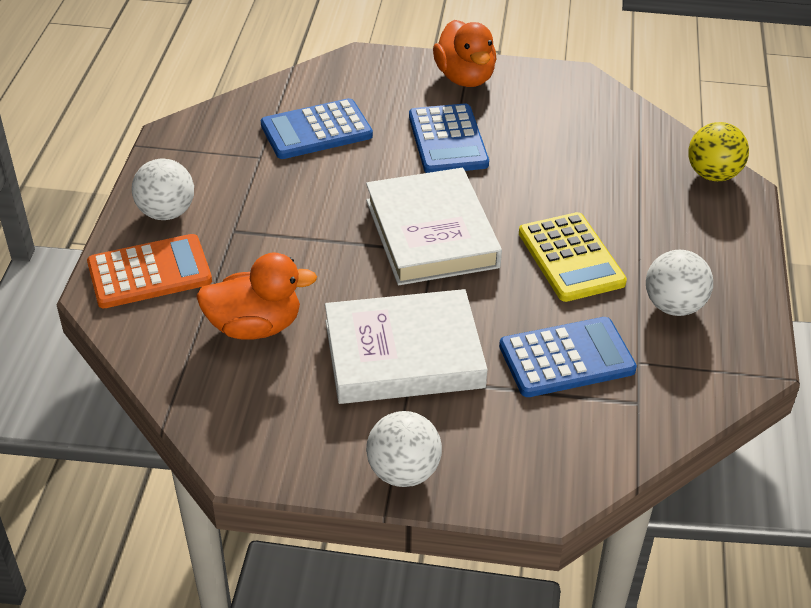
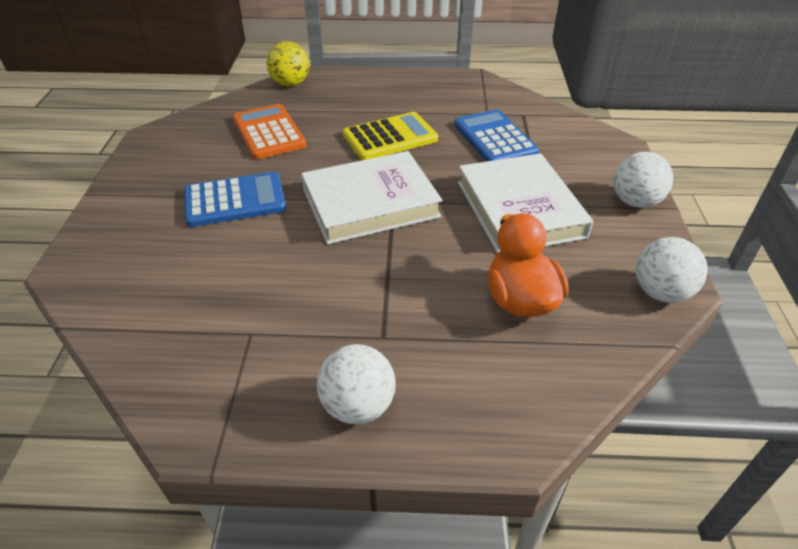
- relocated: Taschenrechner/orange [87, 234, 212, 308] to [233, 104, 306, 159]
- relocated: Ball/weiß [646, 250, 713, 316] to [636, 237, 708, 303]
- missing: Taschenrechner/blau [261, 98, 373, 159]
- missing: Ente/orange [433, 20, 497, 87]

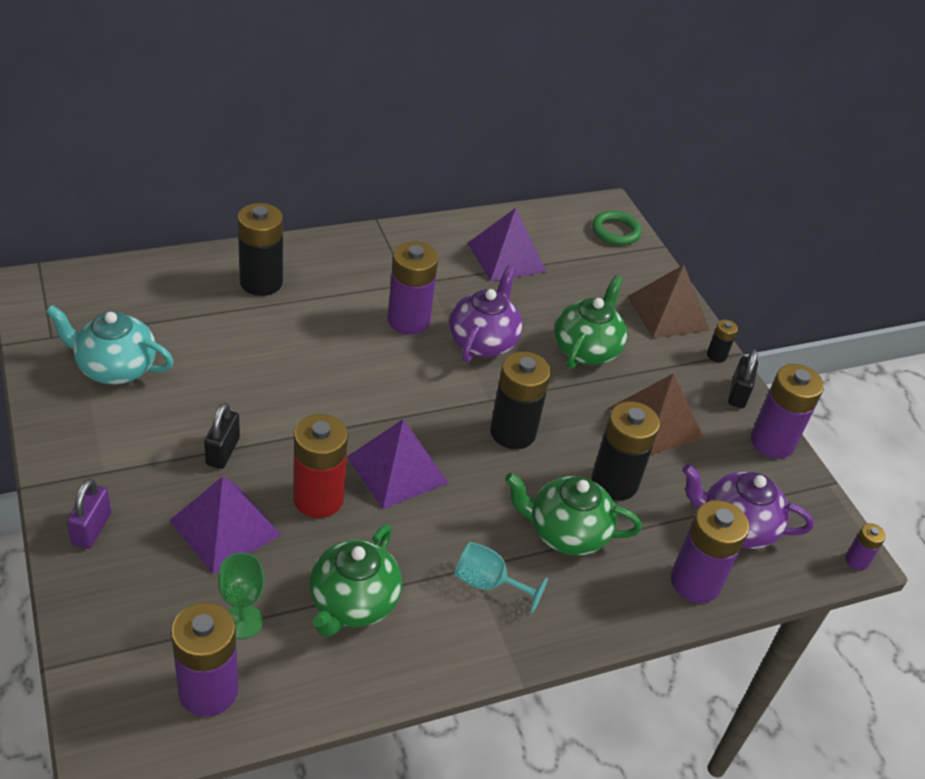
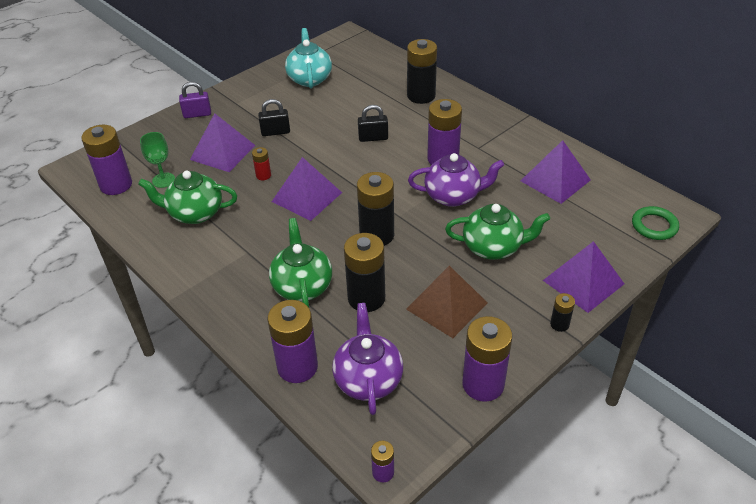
- size: Batterie/rot [293, 414, 348, 518] = [252, 147, 271, 180] x0.48
- relocated: Vorhängeschloss/schwarz [728, 349, 758, 408] to [358, 105, 388, 142]
- colour: Pyramide/braun [628, 265, 710, 338] to Pyramide/lila [543, 241, 624, 313]
- missing: Kelch/türkis [454, 542, 548, 613]

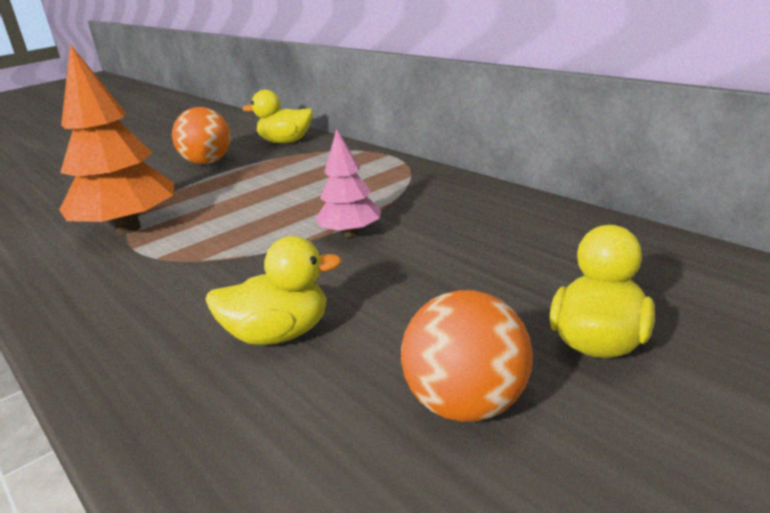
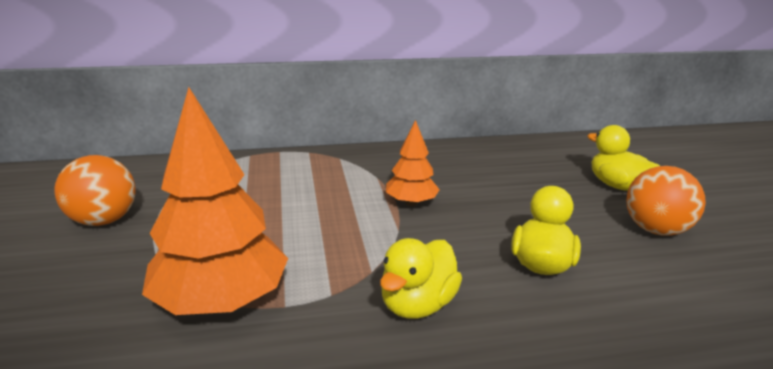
- relocated: Ente/gelb [242, 90, 313, 143] to [380, 238, 462, 319]
- colour: Baum/rosa [315, 129, 381, 237] to Baum/orange [386, 120, 440, 206]

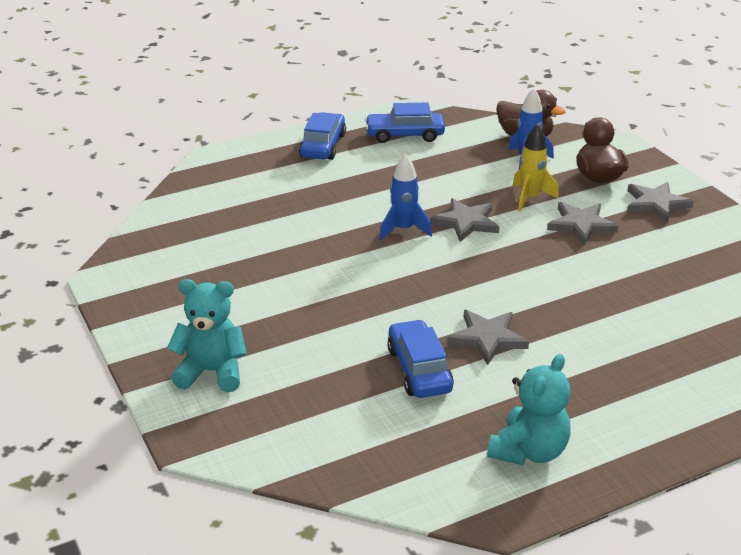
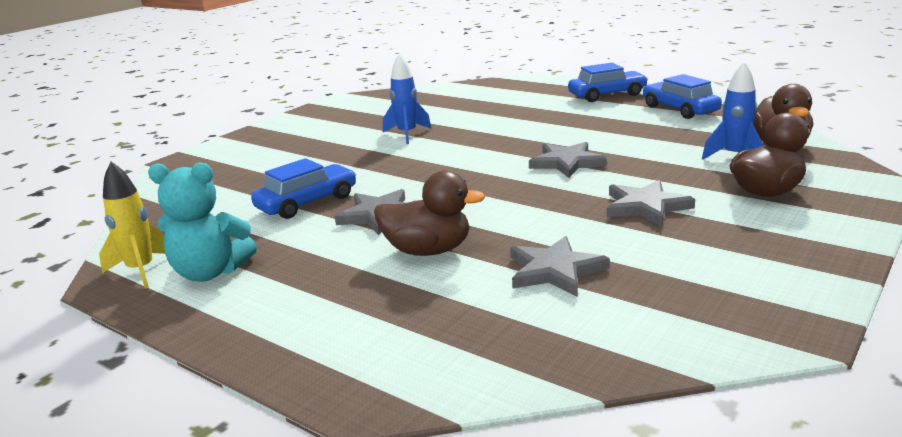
- relocated: Rakete/gelb [512, 124, 559, 212] to [99, 161, 165, 289]
- appeared: Ente/braun [374, 171, 486, 256]
- relocated: Rakete/blau [380, 154, 432, 240] to [383, 53, 432, 144]
- relocated: Stern/grau [627, 182, 694, 223] to [510, 236, 610, 297]
- missing: Teddybär/türkis [167, 279, 247, 392]

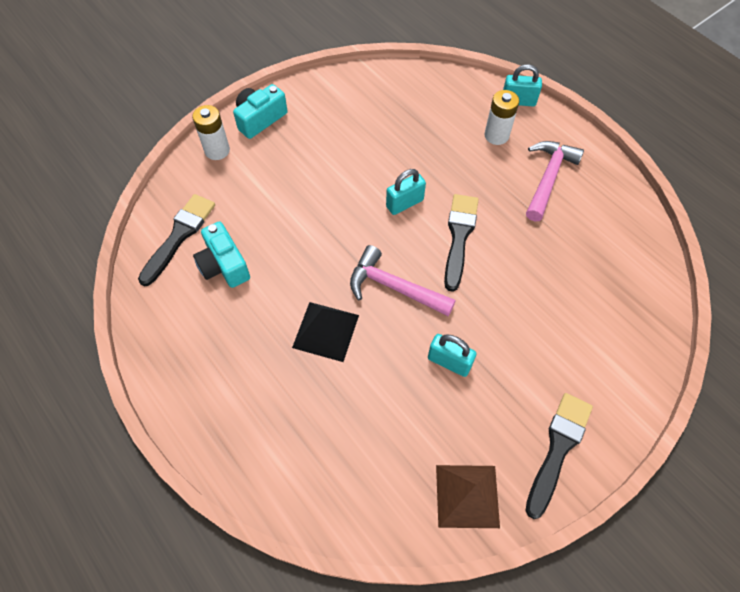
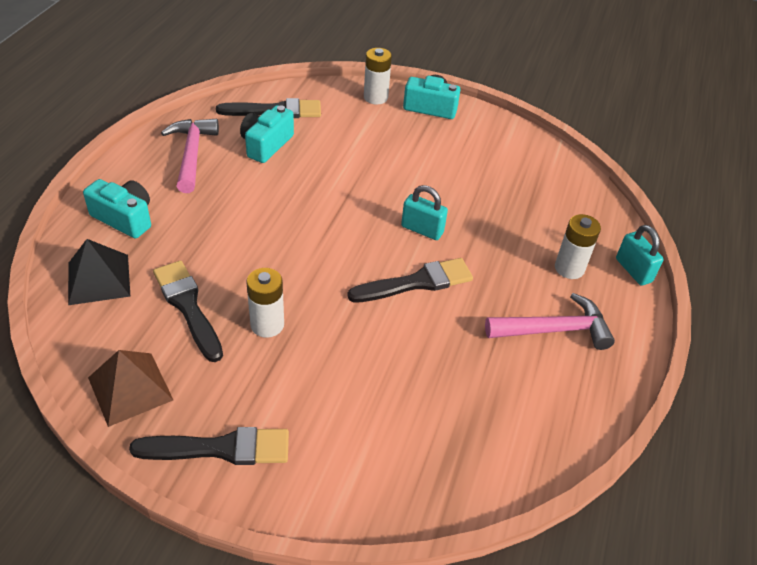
- relocated: Pyramide/schwarz [292, 302, 359, 362] to [68, 239, 131, 305]
- appeared: Kamera/türkis [83, 179, 151, 239]
- appeared: Pinsel/schwarz [153, 260, 223, 362]
- relocated: Hammer/rosa [350, 245, 456, 316] to [161, 119, 219, 193]
- exchanged: Vorhängeschloss/türkis [428, 334, 477, 377] to Batterie/weiß [246, 268, 284, 338]

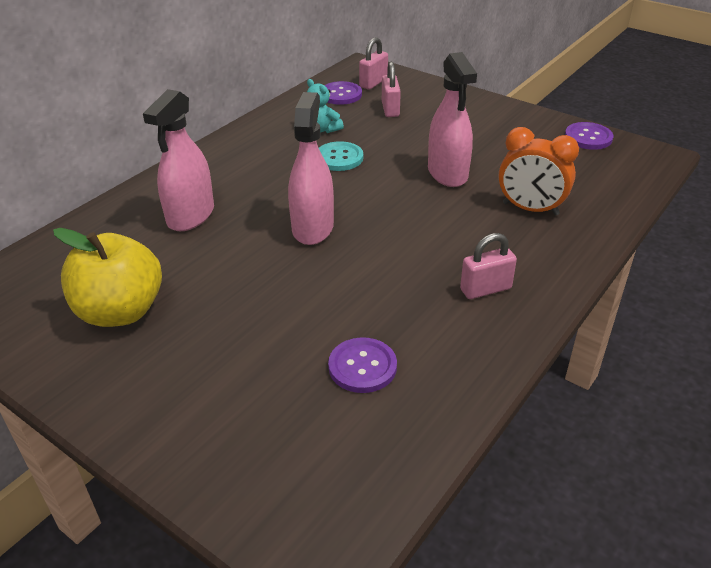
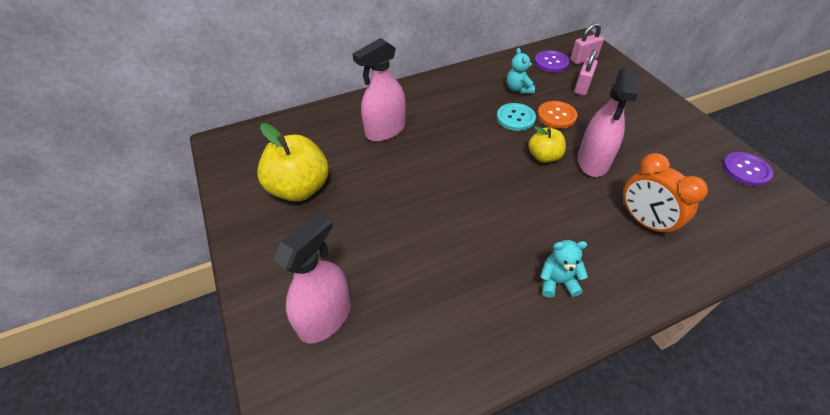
- relocated: Sprühflasche/rosa [288, 92, 334, 245] to [273, 211, 351, 344]
- appeared: Apfel/gelb [528, 126, 566, 163]
- appeared: Knopf/orange [537, 101, 577, 129]
- exchanged: Vorhängeschloss/rosa [460, 233, 517, 299] to Teddybär/türkis [540, 240, 588, 298]
- missing: Knopf/lila [328, 337, 397, 393]

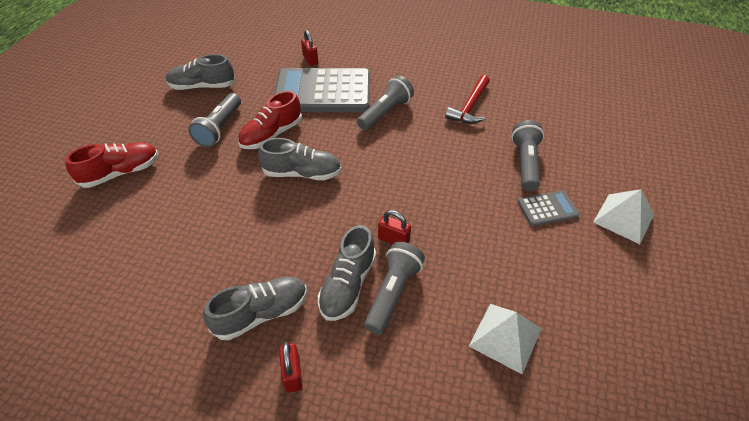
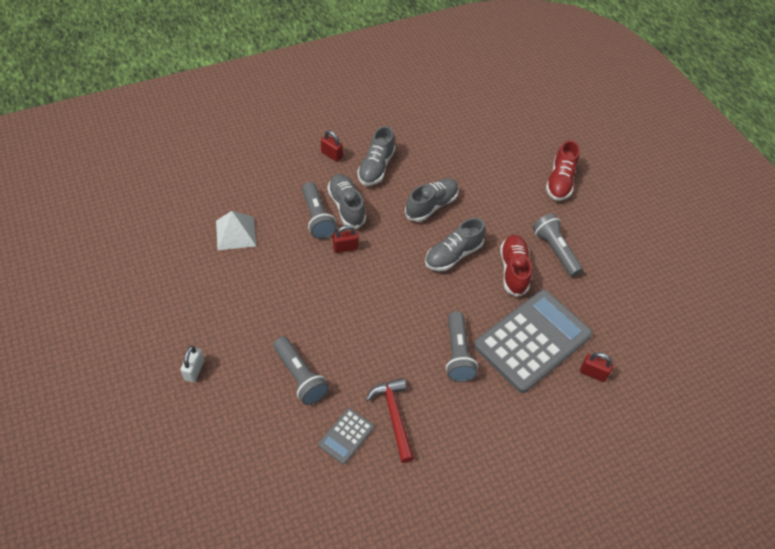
- exchanged: Pyramide/weiß [593, 189, 654, 244] to Vorhängeschloss/weiß [181, 346, 204, 382]
- relocated: Taschenrechner/grau [518, 191, 579, 226] to [318, 408, 374, 464]
- relocated: Schuh/grau [166, 54, 236, 90] to [405, 178, 459, 222]

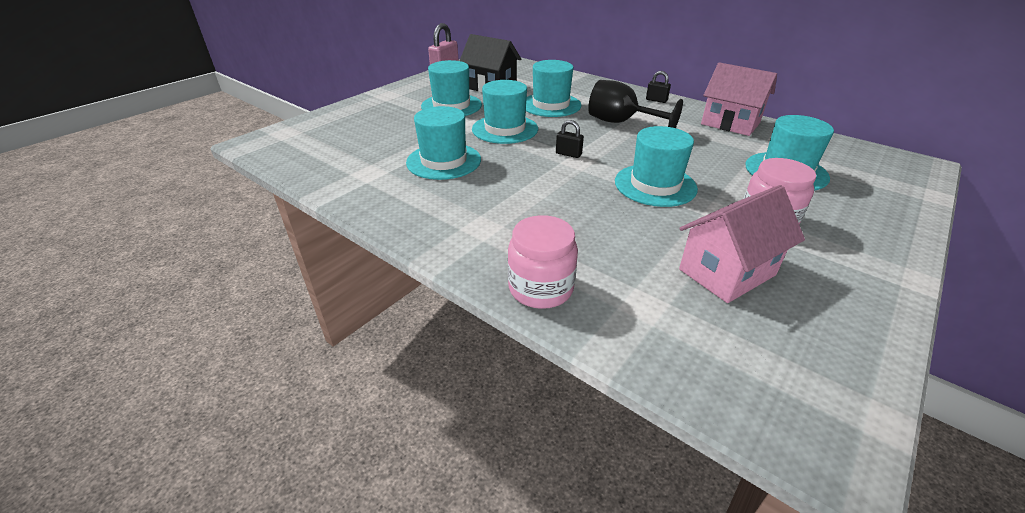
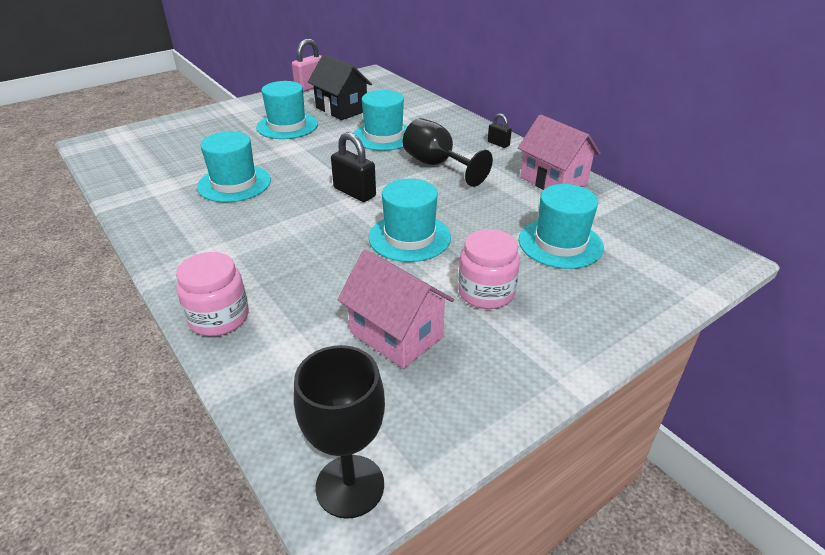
- appeared: Kelch/schwarz [294, 345, 385, 519]
- size: Vorhängeschloss/schwarz [556, 120, 584, 158] = [331, 132, 376, 202] x1.76
- spun: Haus/rosa [679, 185, 805, 303] = [338, 250, 454, 369] 60 degrees clockwise
- missing: Hut/türkis [472, 80, 538, 144]

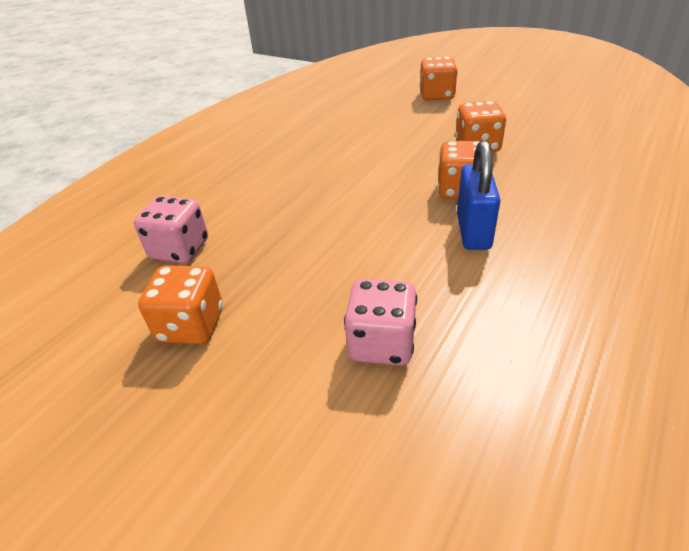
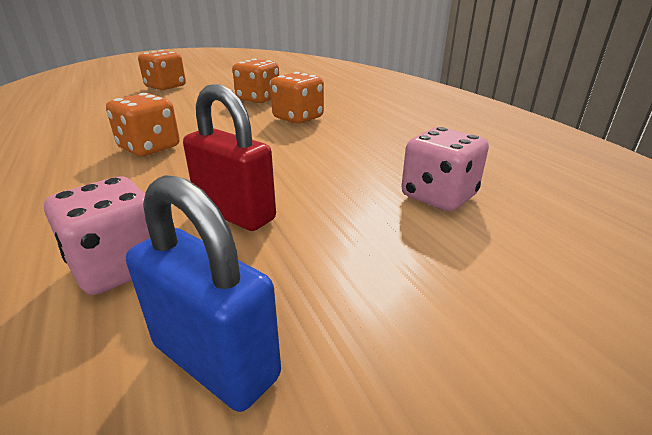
- relocated: Spielwürfel/orange [138, 265, 223, 344] to [106, 93, 180, 156]
- relocated: Vorhängeschloss/blau [457, 140, 500, 250] to [126, 175, 281, 412]
- appeared: Vorhängeschloss/rot [183, 84, 276, 231]

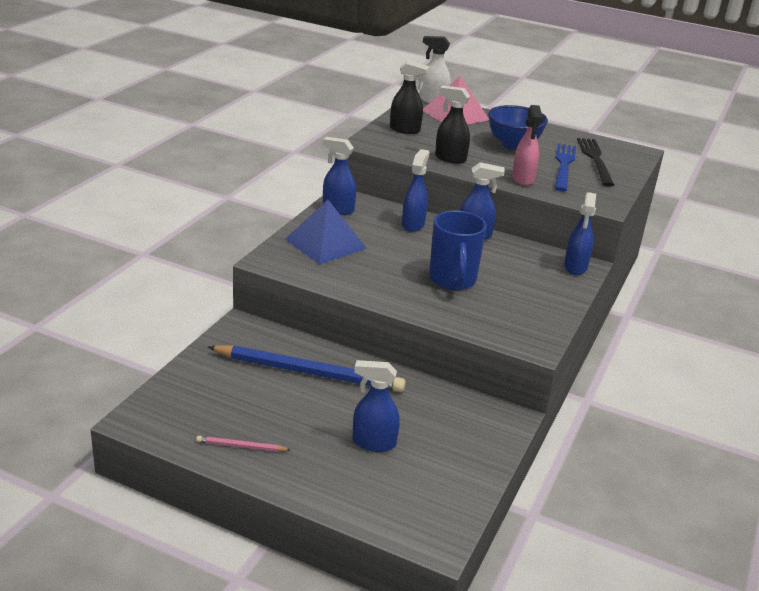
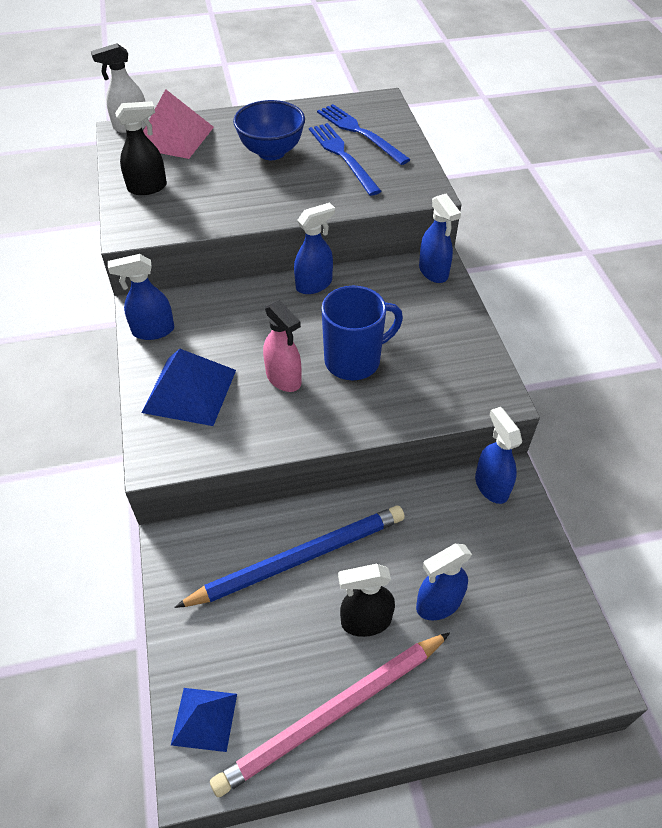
- appeared: Pyramide/blau [171, 688, 237, 752]
- size: Bleistift/rosa [196, 436, 291, 452] = [210, 632, 450, 797] x2.39
- relocated: Sprühflasche/rosa [512, 105, 543, 186] to [263, 300, 302, 392]
- colour: Gabel/schwarz [577, 138, 614, 187] to Gabel/blau [317, 104, 411, 165]
- spun: Tasse/blau [429, 211, 487, 290] = [321, 286, 403, 380] 75 degrees counterclockwise
- relocated: Sprühflasche/schwarz [435, 85, 470, 164] to [338, 564, 395, 637]
- relocated: Sprühflasche/blau [402, 149, 430, 232] to [475, 407, 522, 504]

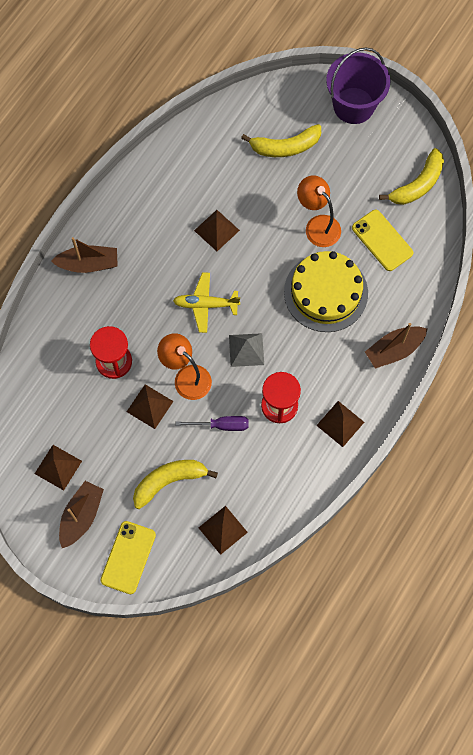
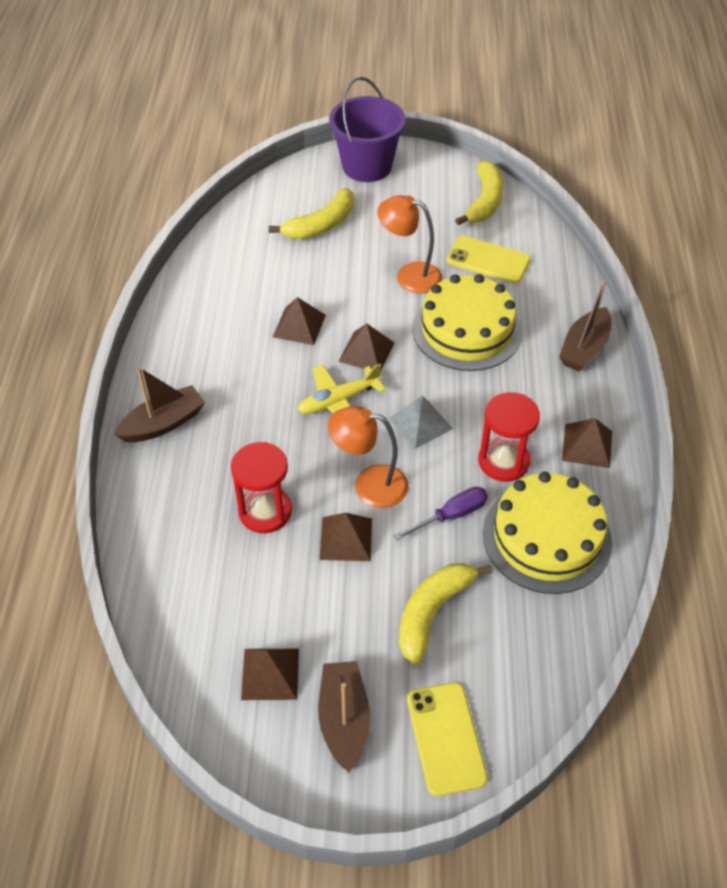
- relocated: Pyramide/braun [199, 506, 248, 555] to [338, 323, 394, 372]
- appeared: Kuchen/gelb [483, 472, 612, 594]

